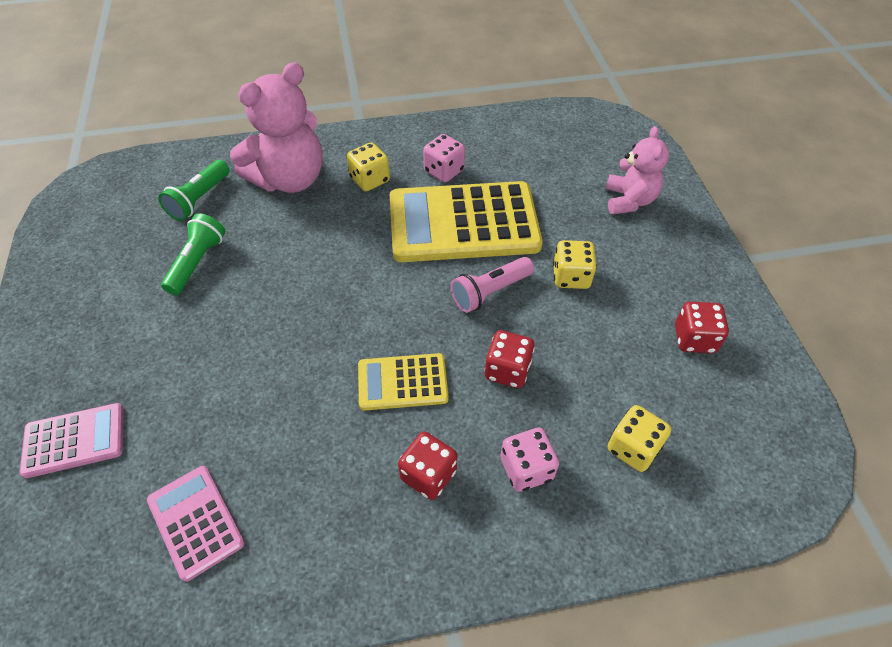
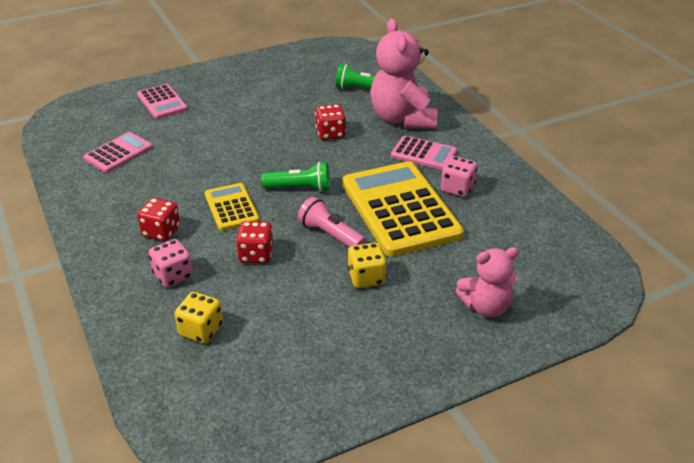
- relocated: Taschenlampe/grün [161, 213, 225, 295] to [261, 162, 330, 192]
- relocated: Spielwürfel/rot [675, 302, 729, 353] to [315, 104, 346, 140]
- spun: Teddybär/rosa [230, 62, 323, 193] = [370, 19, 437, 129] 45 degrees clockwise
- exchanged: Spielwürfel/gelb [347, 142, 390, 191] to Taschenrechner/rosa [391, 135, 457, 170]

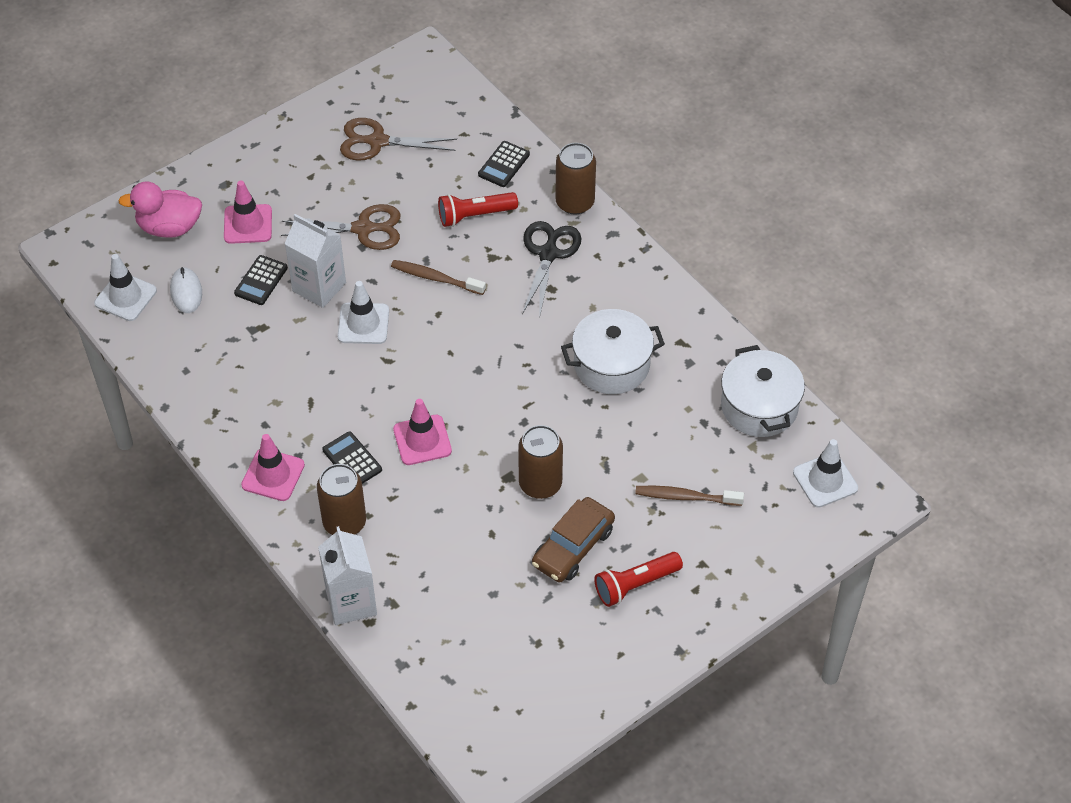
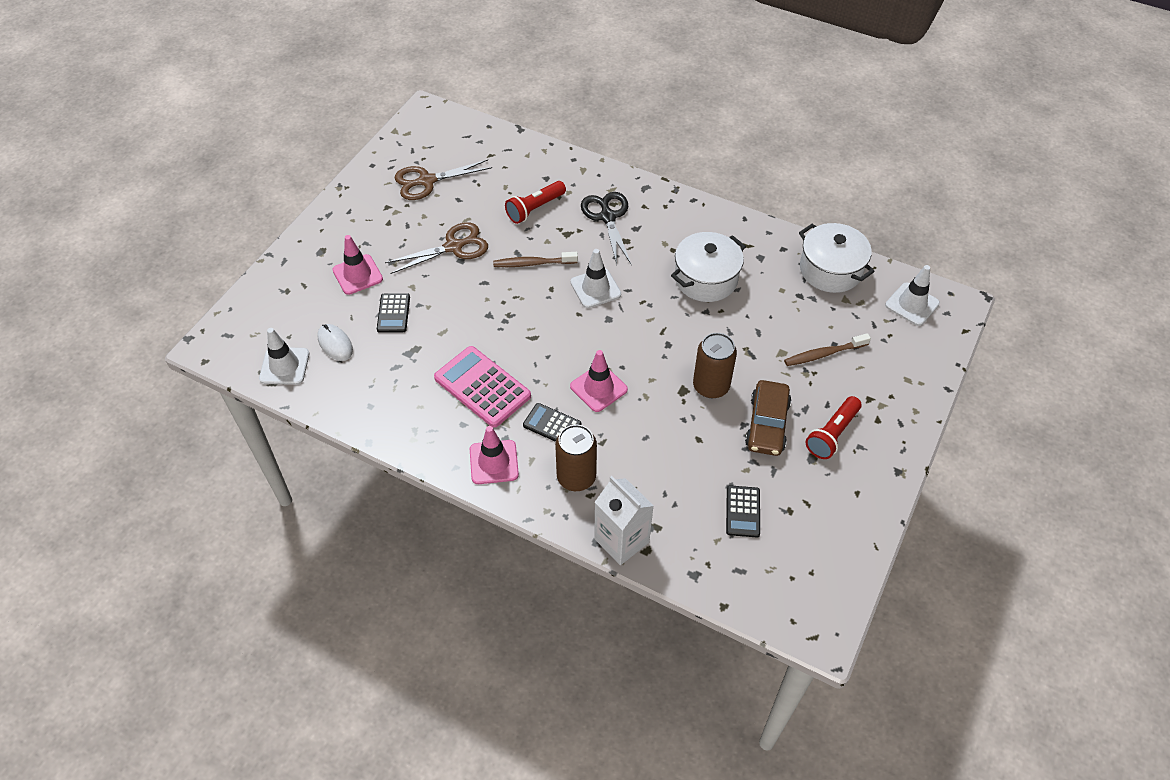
- appeared: Taschenrechner/rosa [434, 346, 531, 428]
- relocated: Leitkegel/weiß [337, 281, 389, 344] to [570, 249, 621, 308]
- relocated: Taschenrechner/schwarz [478, 141, 530, 187] to [726, 485, 760, 537]
- missing: Ente/rosa [118, 181, 202, 238]
- missing: Getränkekarton/weiß [285, 214, 346, 308]
- missing: Dose/braun [555, 143, 596, 215]

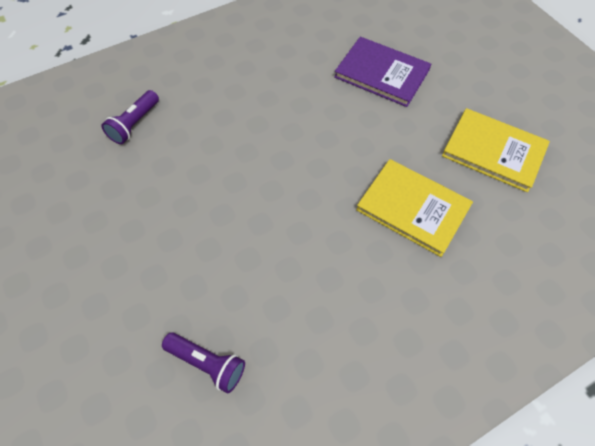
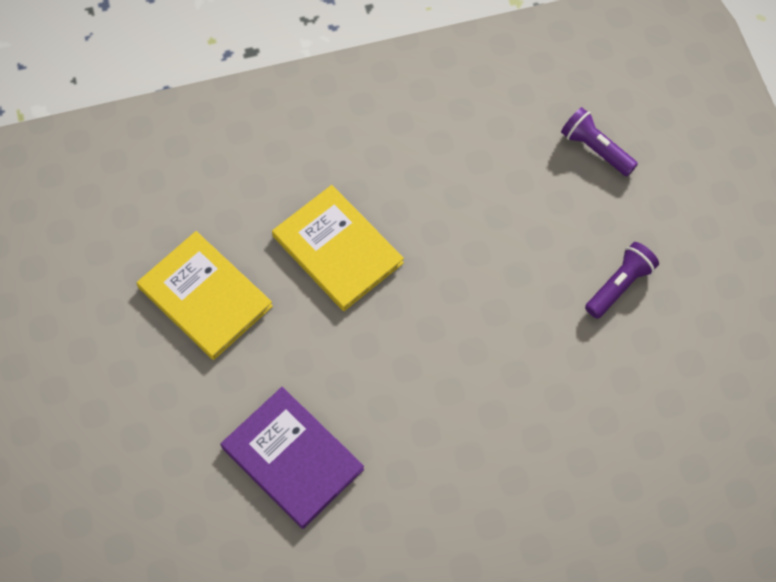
- relocated: Taschenlampe/lila [101, 90, 159, 144] to [585, 242, 659, 319]

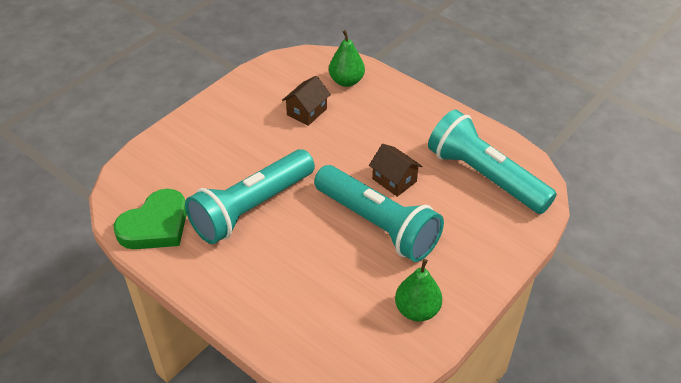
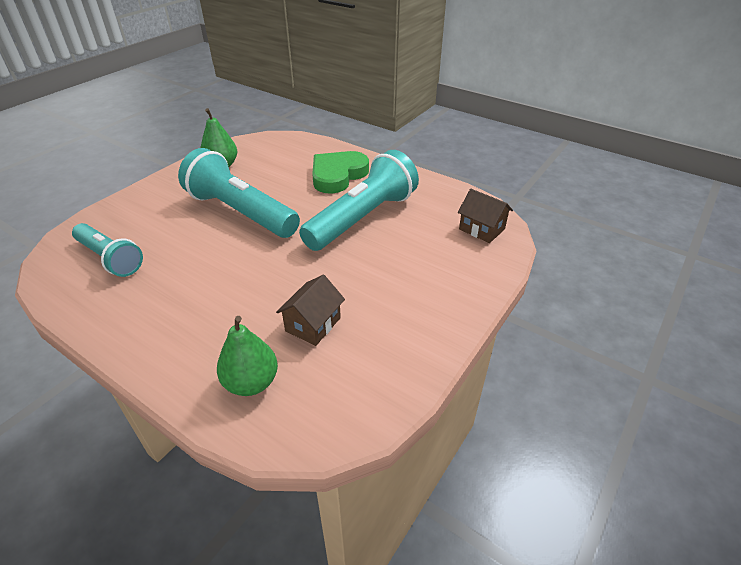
- size: Taschenlampe/türkis [428, 110, 557, 214] = [72, 223, 143, 277] x0.62
- relocated: Herz/grün [114, 189, 187, 249] to [312, 151, 369, 194]
- relocated: Haus/braun [369, 144, 422, 197] to [458, 189, 513, 243]

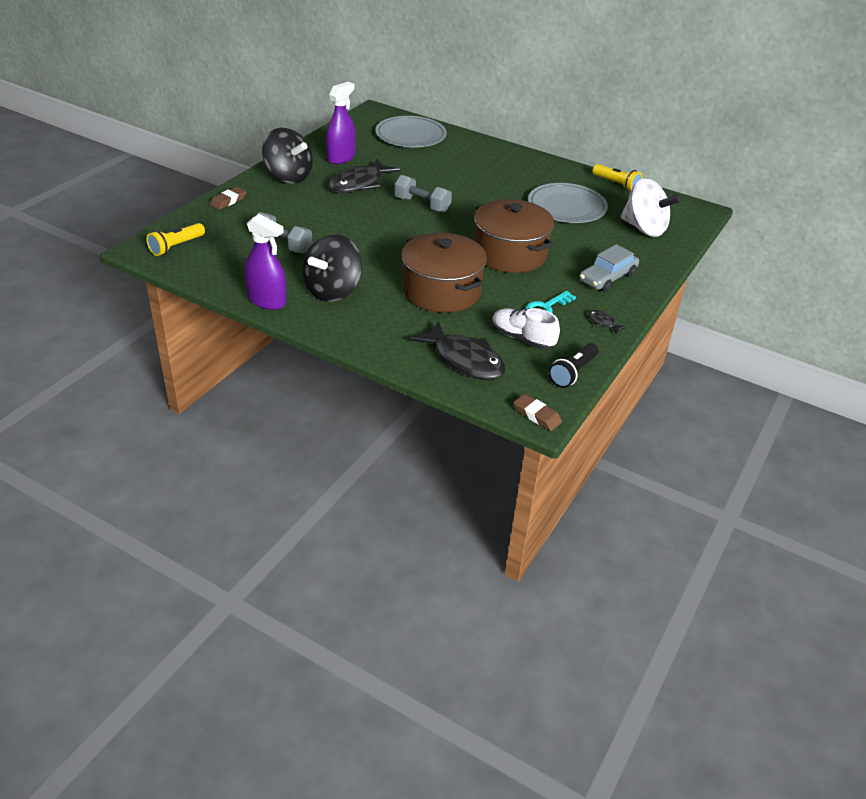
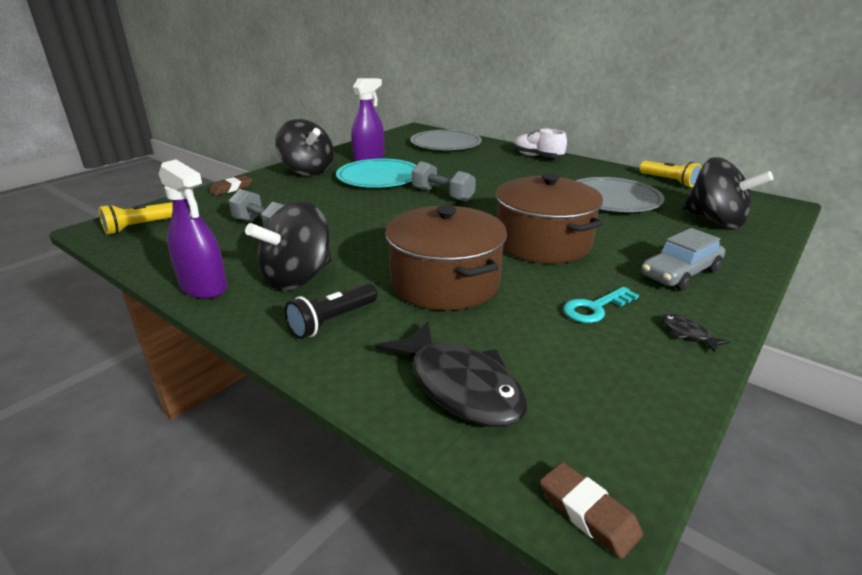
- relocated: Taschenlampe/schwarz [549, 343, 598, 388] to [284, 283, 377, 339]
- exchanged: Fisch/schwarz [328, 158, 400, 193] to Teller/türkis [336, 159, 416, 188]
- relocated: Schuh/weiß [492, 308, 560, 350] to [514, 129, 567, 158]
- colour: Kreisel/weiß [620, 178, 681, 237] to Kreisel/schwarz [682, 157, 773, 228]

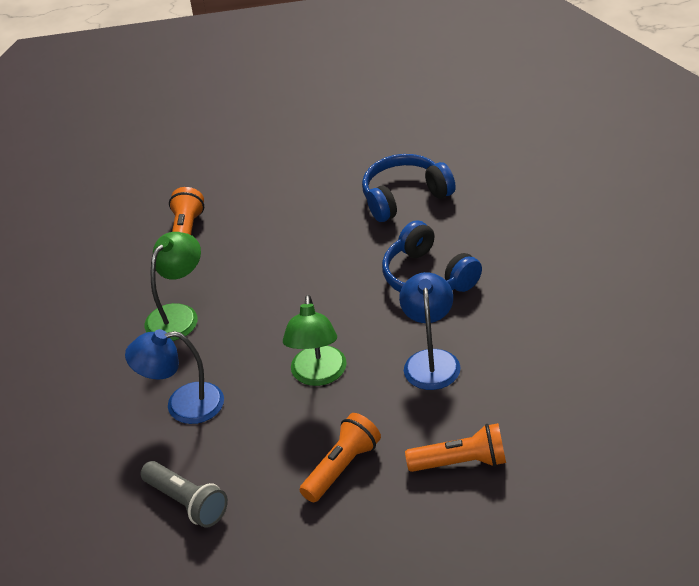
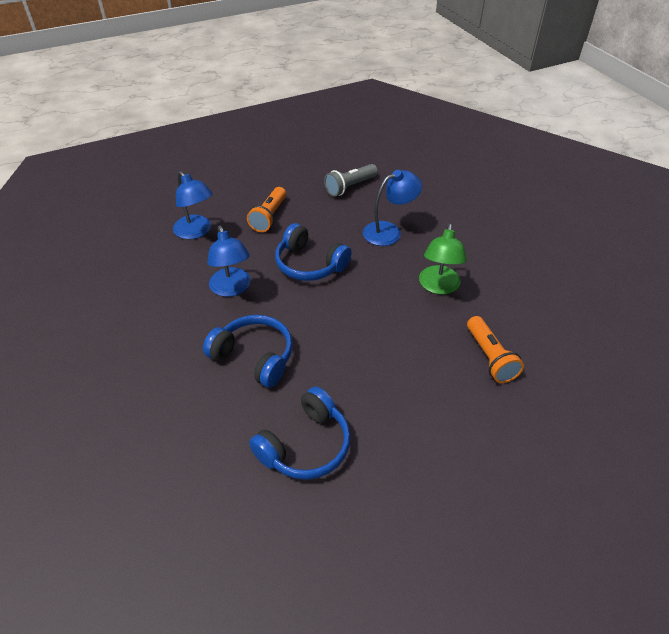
- exchanged: Taschenlampe/orange [405, 423, 506, 472] to Lampe/blau [173, 171, 213, 239]
- exchanged: Lampe/grün [283, 295, 347, 386] to Kopfhörer/blau [275, 223, 352, 281]
- spun: Taschenlampe/grau [141, 461, 228, 528] = [324, 164, 378, 196] 60 degrees counterclockwise

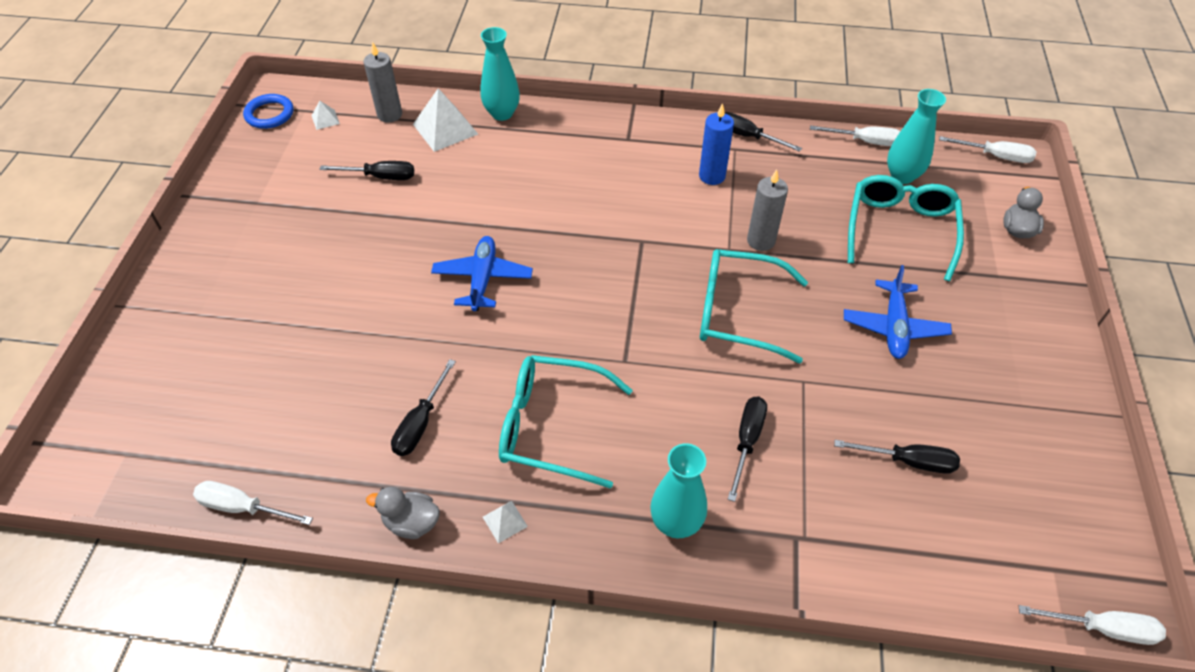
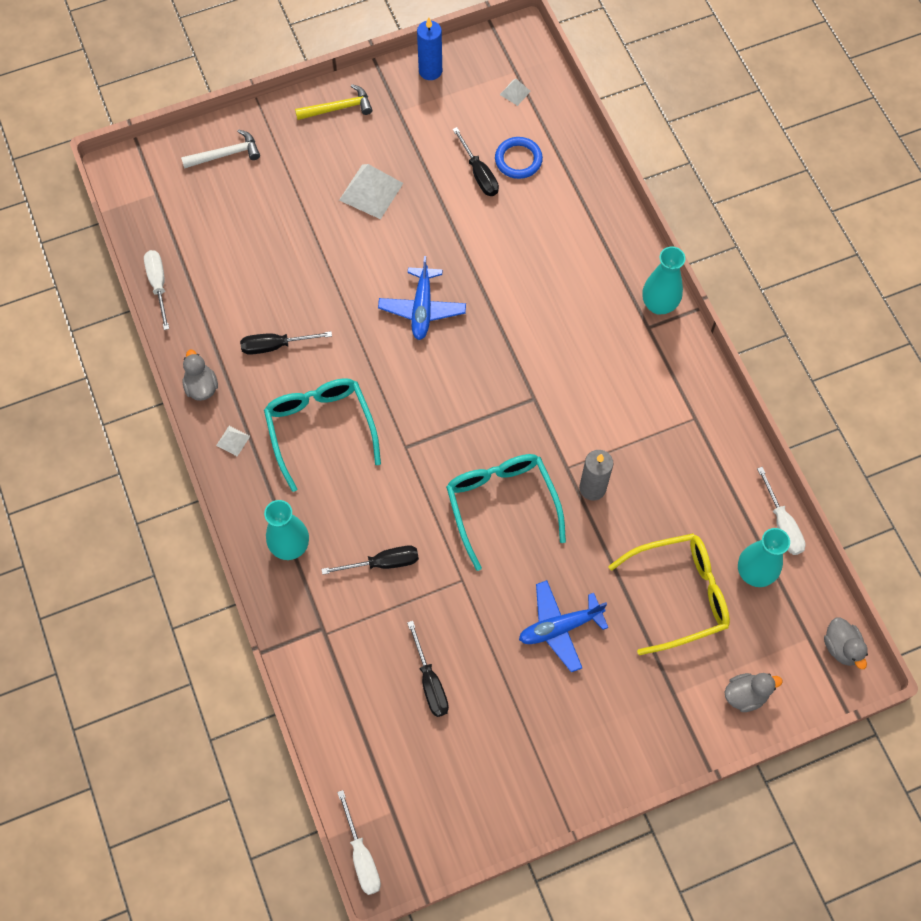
- appeared: Hammer/weiß [181, 129, 260, 169]
- appeared: Hammer/gelb [295, 84, 372, 120]
- relocated: Pyramide/weiß [413, 88, 478, 152] to [339, 164, 403, 219]
- spun: Flugzeug/blau [431, 236, 533, 311] = [378, 256, 466, 340] 120 degrees clockwise
- relocated: Kerze/blau [699, 103, 734, 185] to [417, 18, 442, 80]
- relocated: Ring/blau [243, 94, 293, 129] to [495, 137, 543, 179]
- colour: Brille/türkis [848, 175, 964, 281] to Brille/gelb [608, 533, 730, 655]
- relocated: Vase/türkis [481, 27, 520, 121] to [642, 247, 685, 315]
- exchanged: Schraubenzieher/weiß [939, 136, 1037, 163] to Ente/grau [824, 617, 868, 669]
- missing: Kerze/grau [364, 42, 402, 123]
- missing: Schraubenzieher/schwarz [725, 112, 802, 152]

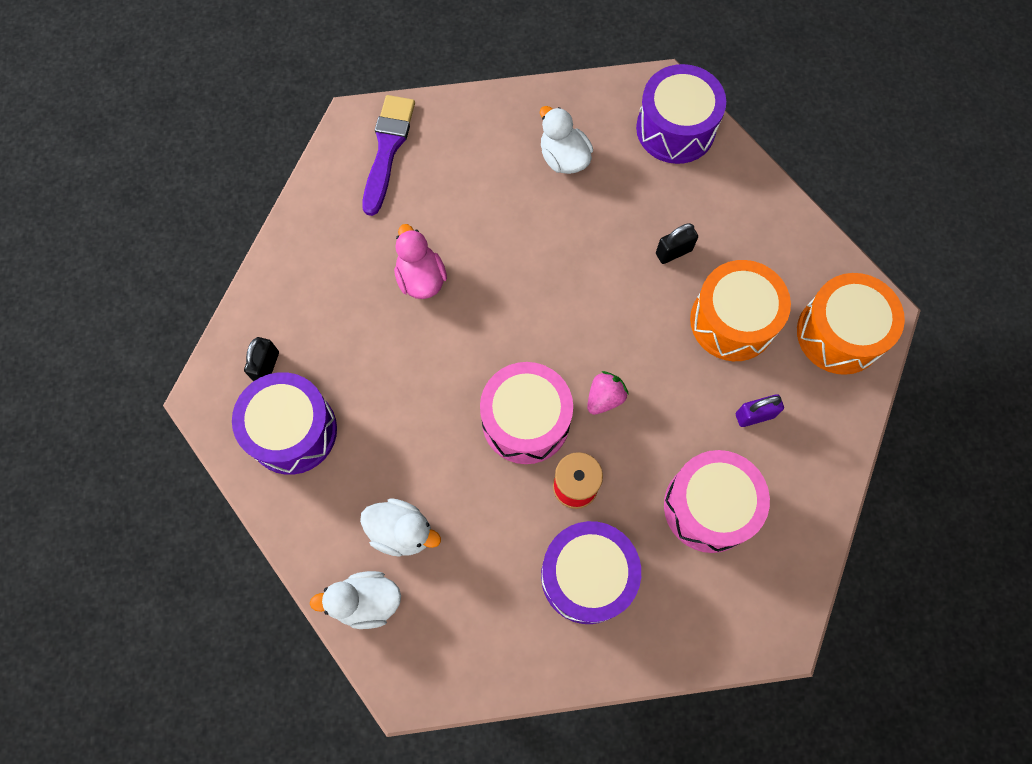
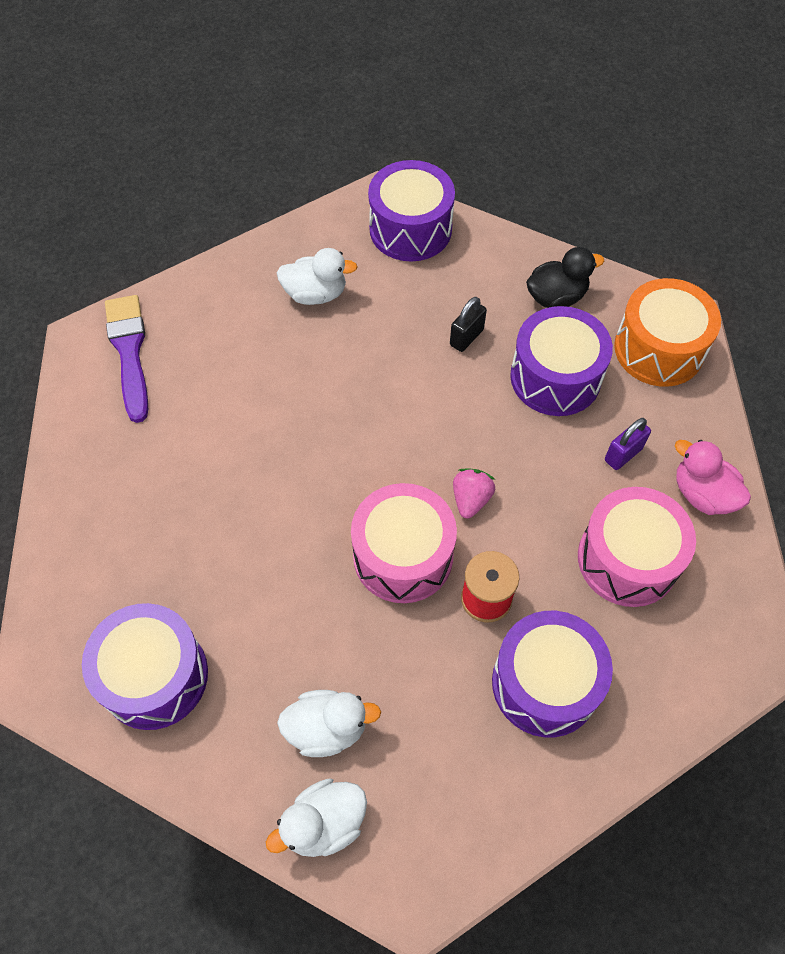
- spun: Ente/weiß [540, 106, 593, 174] = [277, 248, 357, 305] 150 degrees clockwise
- colour: Trommel/orange [690, 260, 791, 361] to Trommel/lila [510, 306, 613, 416]
- appeared: Ente/schwarz [526, 247, 604, 308]
- relocated: Ente/rosa [394, 224, 447, 299] to [675, 440, 751, 515]
- missing: Vorhängeschloss/schwarz [244, 337, 279, 381]

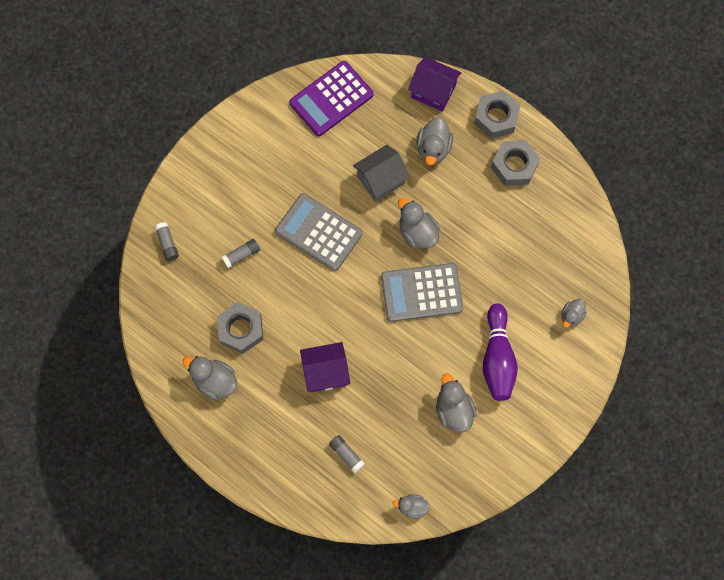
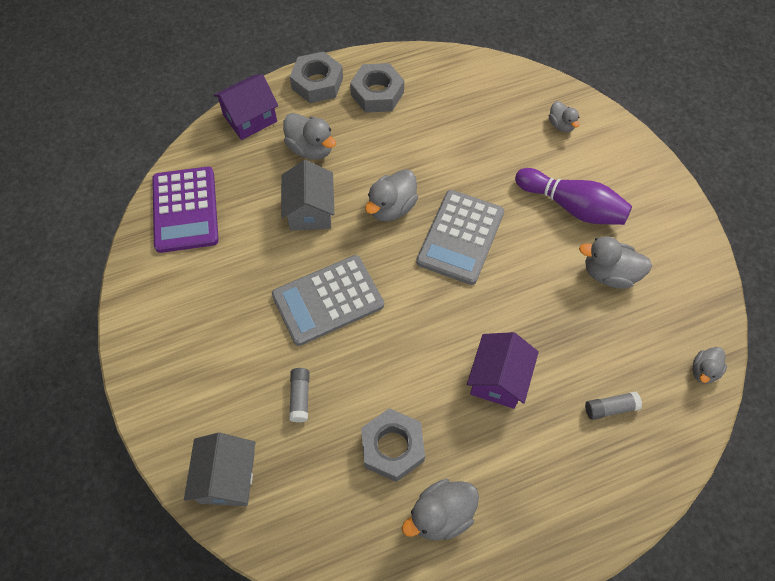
- exchanged: Klebestift/grau [154, 222, 179, 261] to Haus/grau [184, 433, 256, 506]
- spun: Ente/grau [398, 198, 440, 249] = [365, 169, 418, 222] 45 degrees counterclockwise

